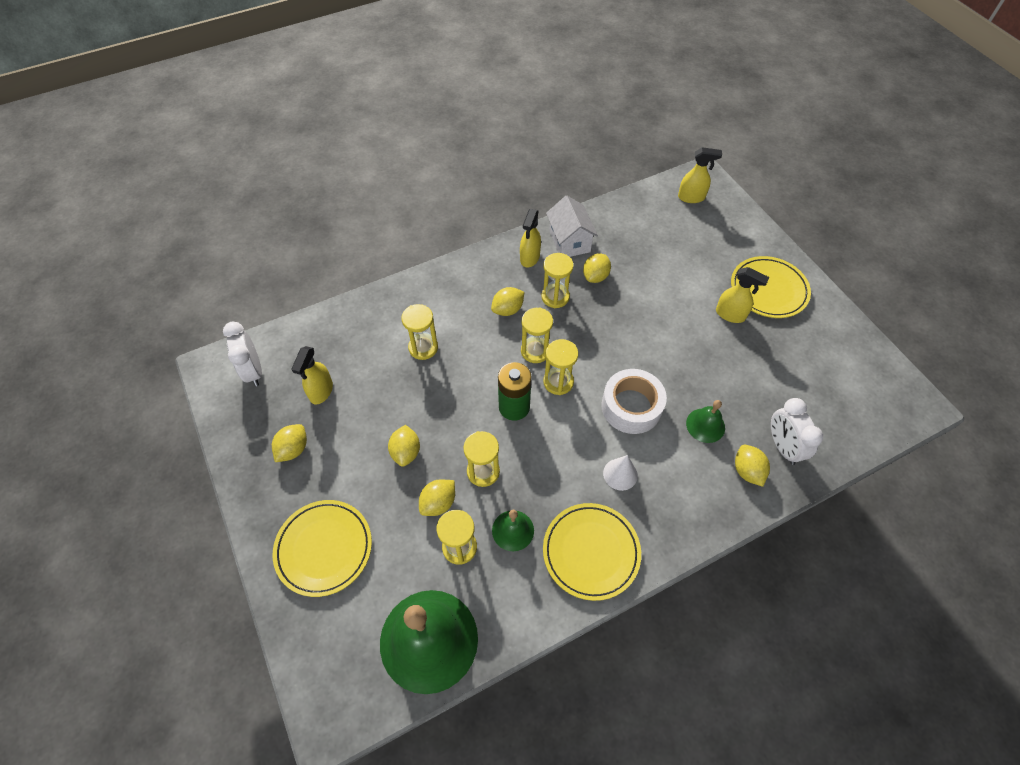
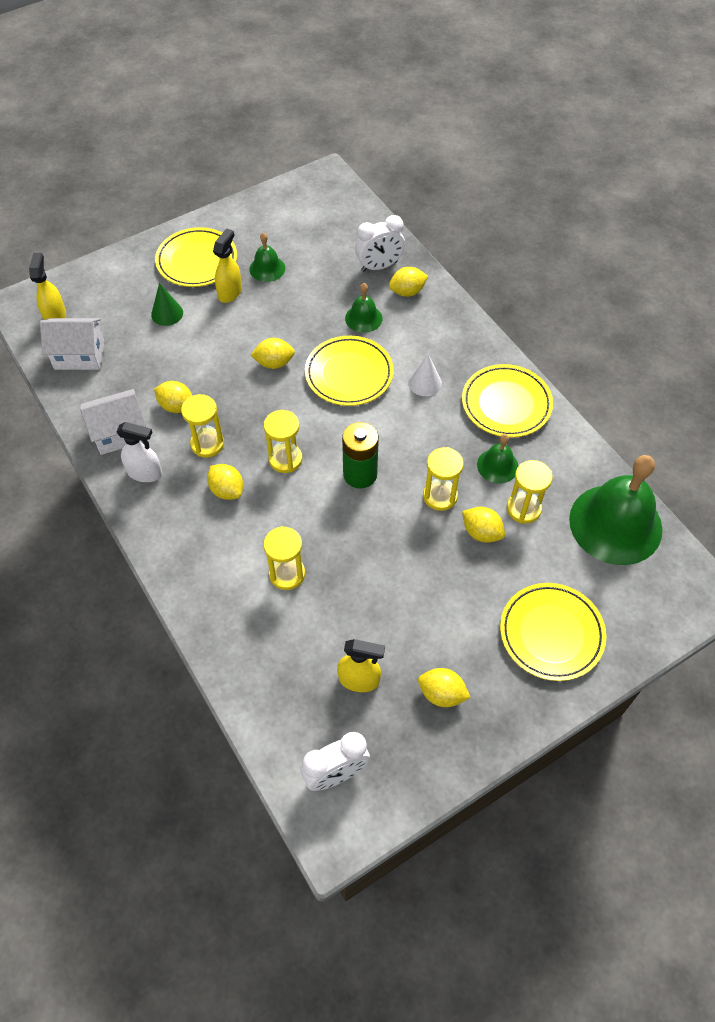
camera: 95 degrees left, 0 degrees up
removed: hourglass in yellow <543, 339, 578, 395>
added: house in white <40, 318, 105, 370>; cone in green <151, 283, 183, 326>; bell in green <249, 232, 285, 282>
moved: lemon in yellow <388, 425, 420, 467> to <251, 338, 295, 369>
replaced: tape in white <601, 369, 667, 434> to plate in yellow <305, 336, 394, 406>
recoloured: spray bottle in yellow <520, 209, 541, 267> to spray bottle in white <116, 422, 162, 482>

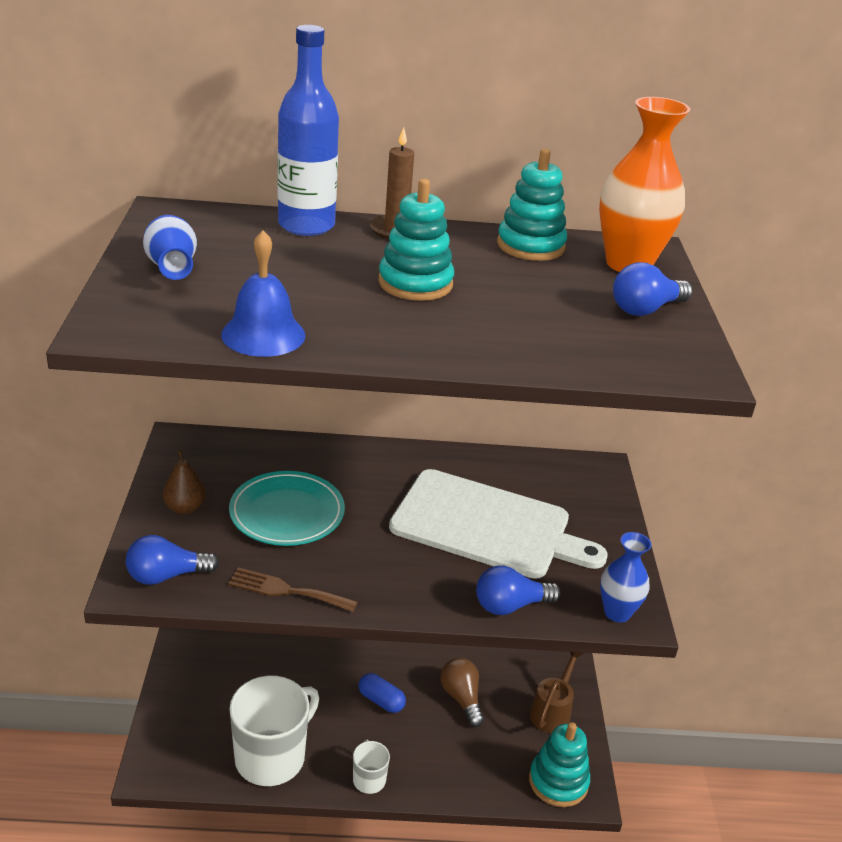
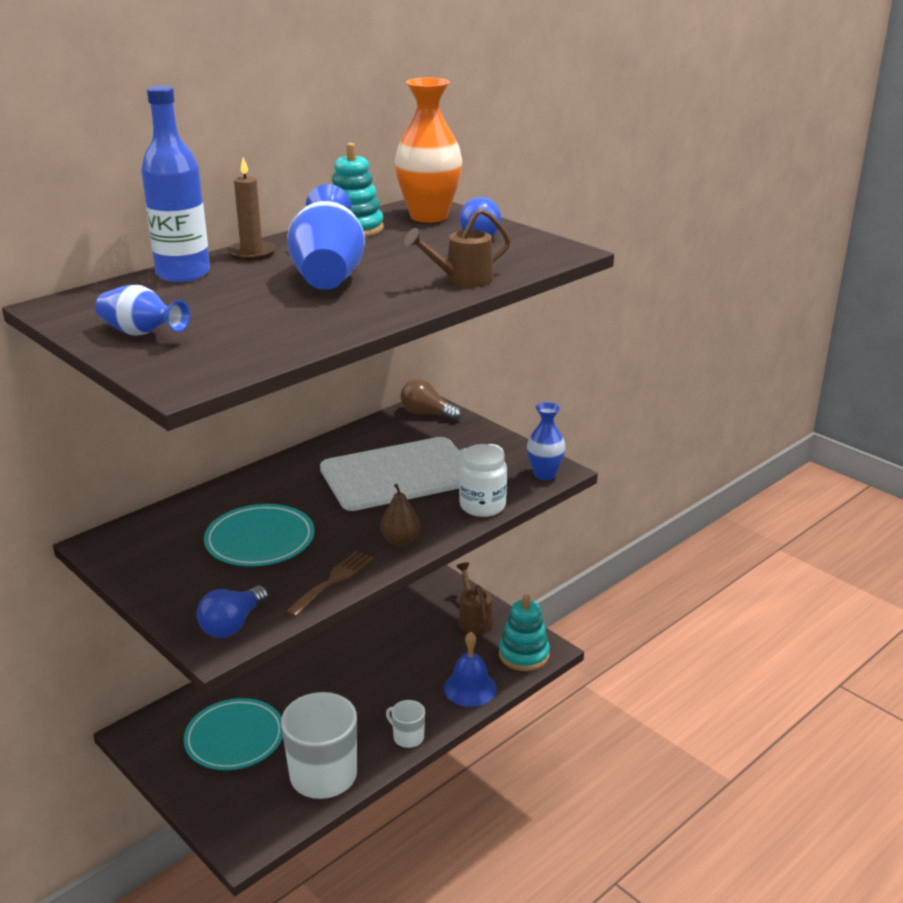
camera: 40 degrees left, 5 degrees down
removed: capsule in blue <359, 673, 406, 713>
added: plate in turquoise <184, 698, 283, 770>; watering can in brown <404, 208, 511, 287>
moved: pear in brown <163, 450, 206, 514> to <380, 484, 420, 546>; bell in blue <221, 230, 305, 357> to <444, 632, 496, 707>; light bulb in brown <441, 658, 484, 727> to <400, 379, 461, 421>
replaced: stacking toy in turquoise <379, 179, 454, 301> to vase in blue <287, 184, 365, 290>; light bulb in blue <476, 566, 561, 615> to jar in white <459, 444, 507, 517>
turned: fork in brown <228, 567, 358, 612> = <285, 551, 374, 617> 150 degrees clockwise

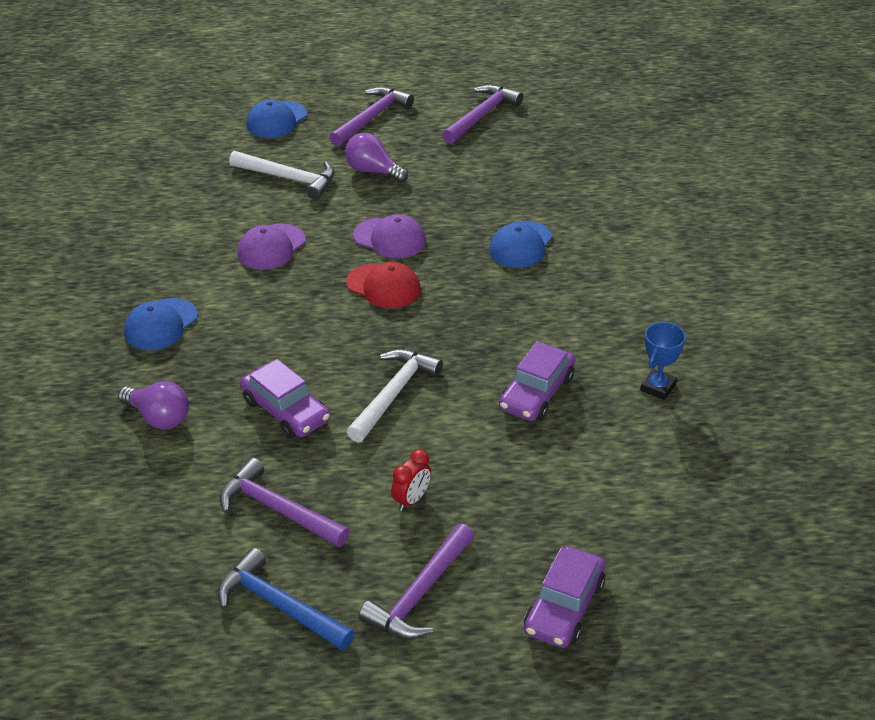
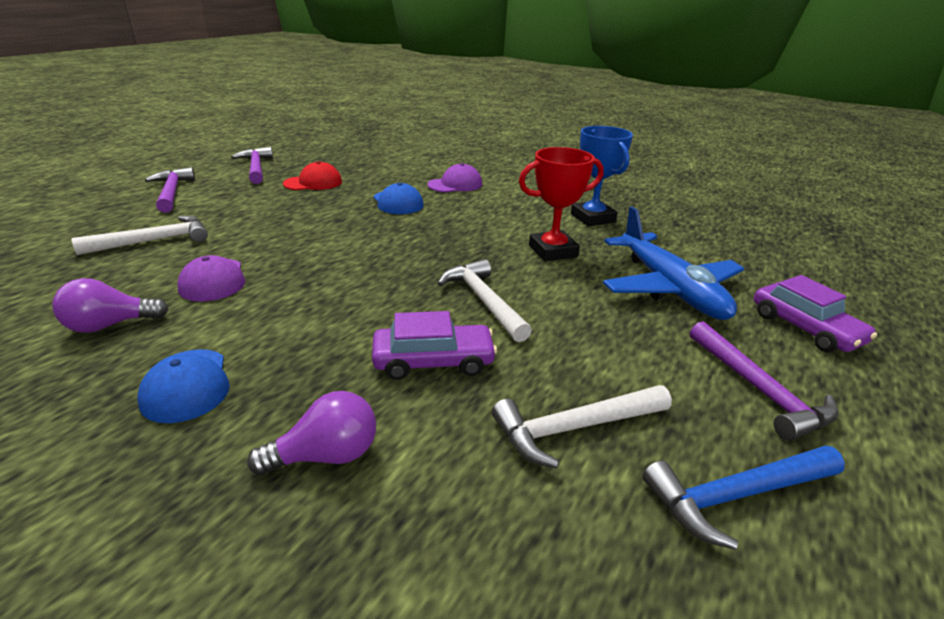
camera: 55 degrees left, 10 degrees down
removed: cap in blue <246, 100, 307, 138>; clock in red <391, 449, 431, 511>
added: plane in blue <603, 207, 744, 320>
moved: light bulb in purple <345, 133, 408, 183> to <52, 278, 169, 333>; cap in red <346, 262, 421, 309> to <283, 161, 342, 190>; cap in purple <353, 215, 426, 259> to <428, 163, 482, 192>
replaced: car in purple <499, 341, 575, 421> to trophy in red <519, 147, 604, 261>
recoloured: hammer in purple <220, 458, 350, 547> to hammer in white <492, 385, 672, 468>
resized: trophy in blue <640, 322, 686, 400> = <571, 126, 633, 226> x1.61

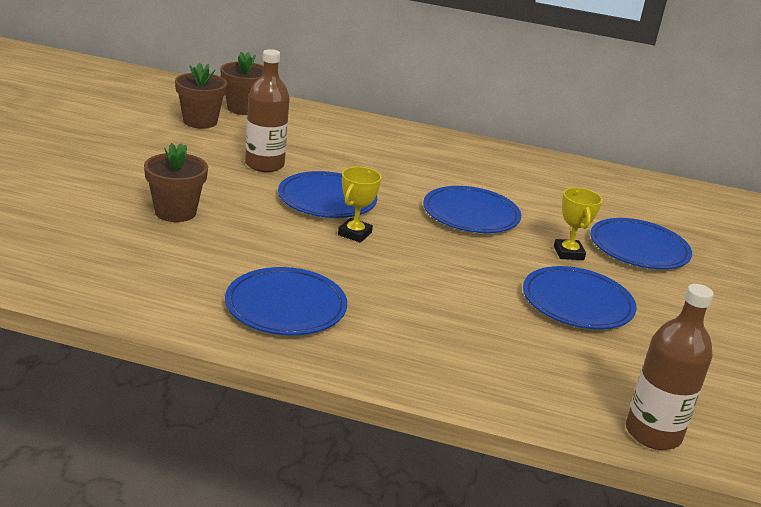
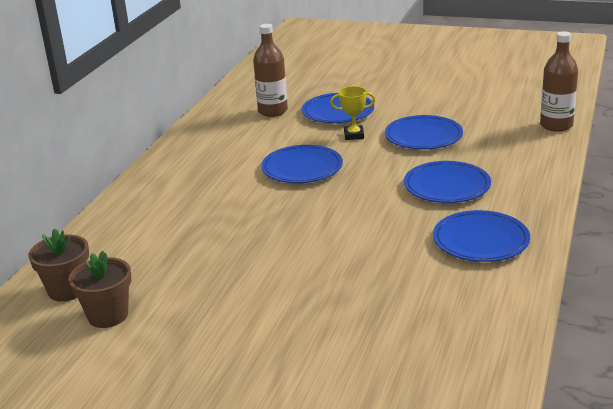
camera: 80 degrees left, 0 degrees up
removed: flower pot in brown <144, 143, 208, 222>; trophy in yellow <338, 167, 382, 243>
moved: bottle in brown <245, 49, 289, 172> to <253, 24, 288, 117>; plate in blue <278, 171, 377, 218> to <404, 161, 491, 203>

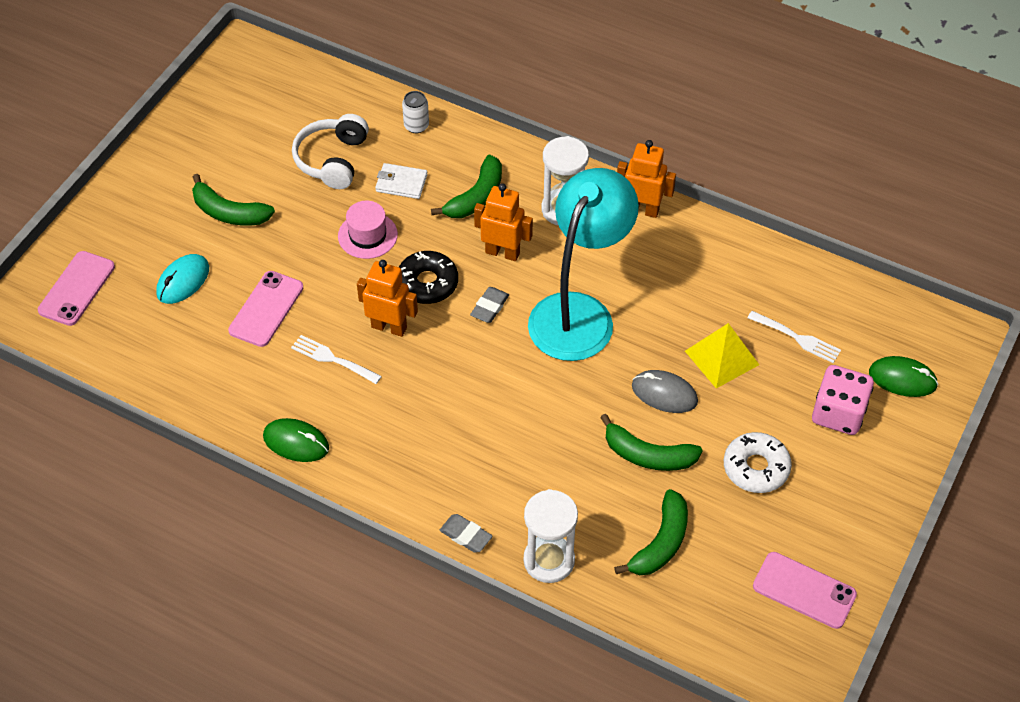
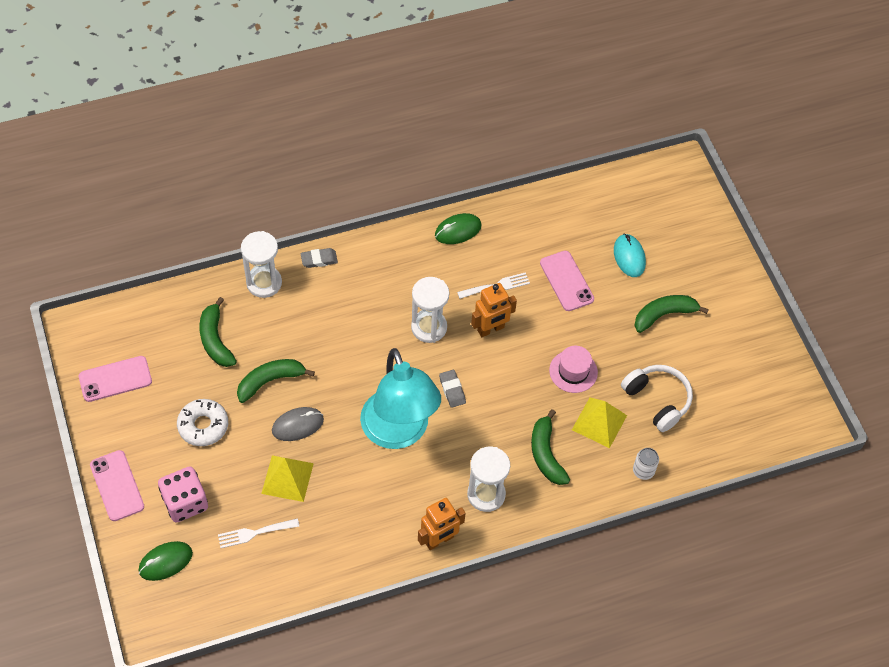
camera: 130 degrees right, 5 degrees up
removed: donut in black <399, 251, 458, 304>; robot in orange <474, 183, 533, 261>
added: hourglass in white <411, 277, 449, 343>
moved: phone in pink <38, 251, 115, 326> to <90, 450, 144, 521>
replaced: wallet in white <375, 163, 428, 199> to pyramid in yellow <572, 398, 627, 448>

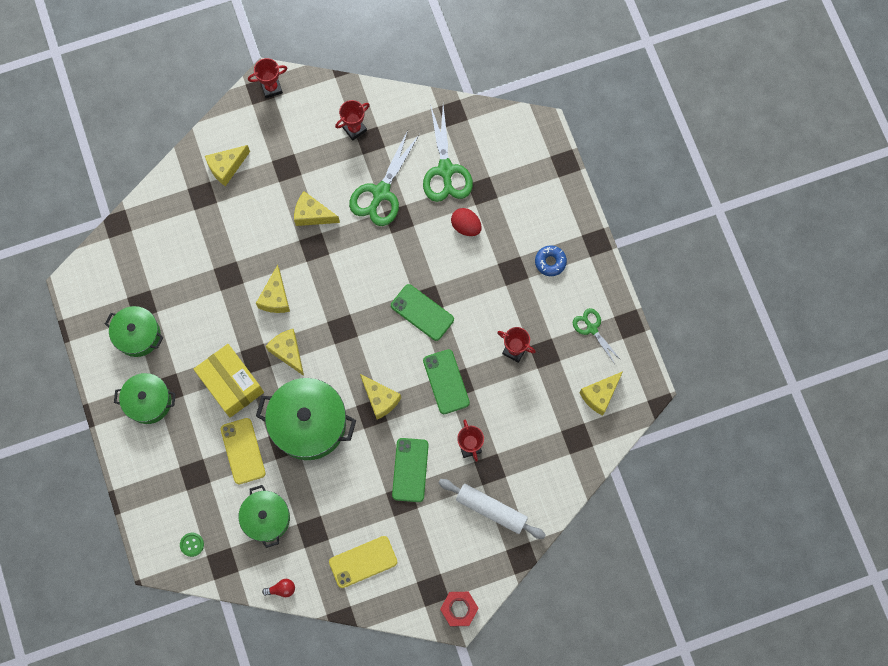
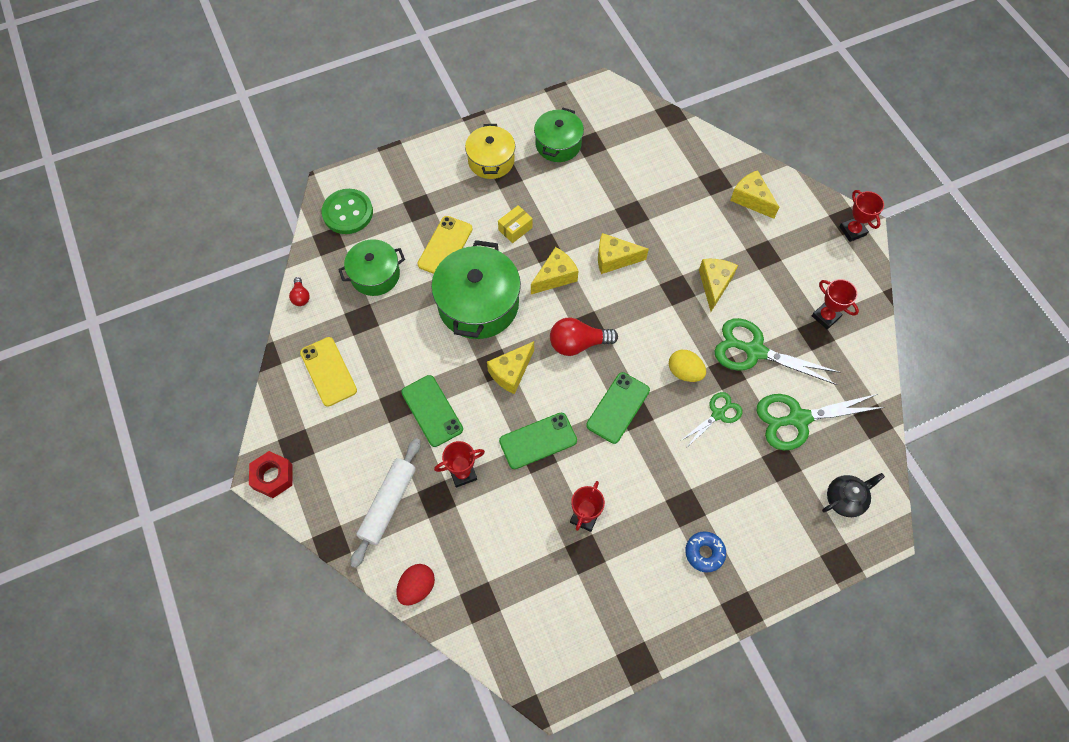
camera: 85 degrees right, 10 degrees down
removed: cheese in yellow <579, 371, 623, 416>
added: light bulb in red <550, 318, 618, 356>; egg in yellow <669, 350, 706, 382>; teapot in black <822, 473, 885, 517>
moved: egg in red <451, 208, 482, 236> to <396, 564, 435, 606>; scissors in green <573, 308, 621, 364> to <682, 392, 743, 447>
recoloured: pot in green <114, 373, 176, 424> to pot in yellow <465, 124, 515, 179>
turned: phone in yellow <221, 418, 266, 484> = <417, 216, 473, 274> 45 degrees counterclockwise; phone in green <392, 438, 429, 502> = <401, 375, 463, 447> 60 degrees clockwise
resized: button in green <180, 533, 204, 557> = <322, 189, 373, 234> x2.08; box in yellow <194, 344, 264, 417> = <498, 205, 533, 243> x0.48

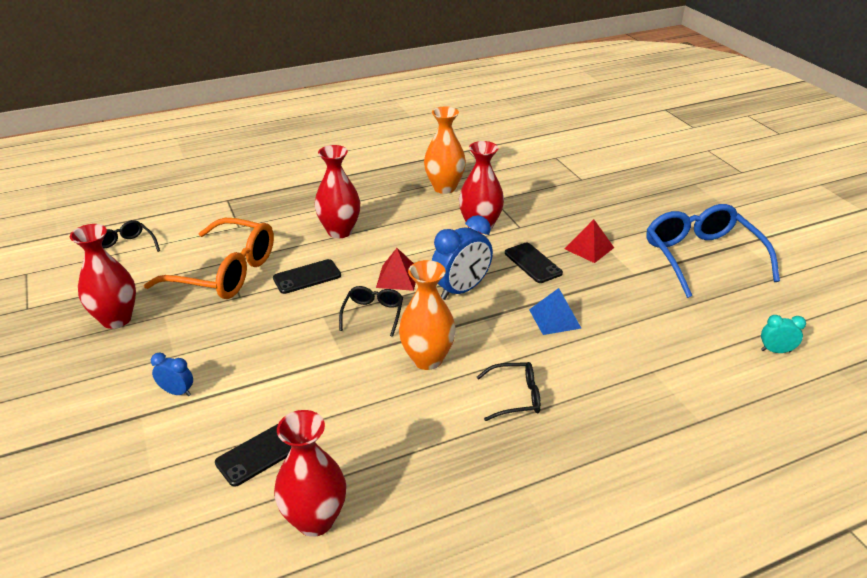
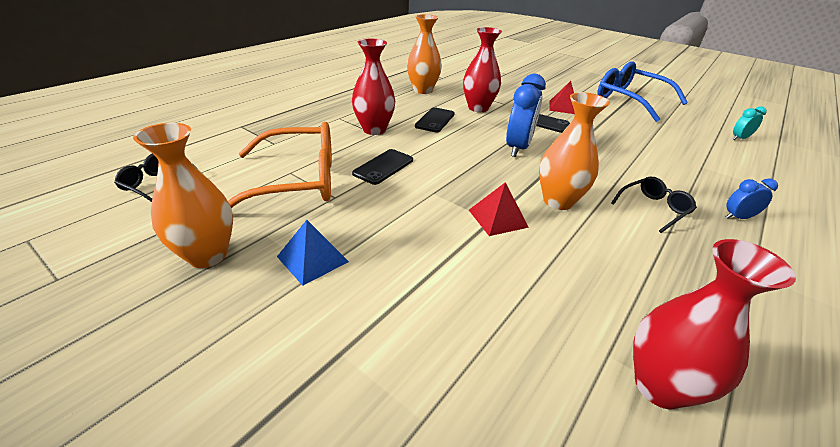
camera: 30 degrees left, 0 degrees up
removed: glasses in black <339, 286, 403, 337>
moved: clock in blue <151, 353, 193, 396> to <726, 178, 778, 219>; phone in black <215, 423, 292, 487> to <415, 107, 455, 133>; pyramid in red <376, 248, 416, 291> to <469, 182, 529, 236>; pyramid in blue <529, 288, 582, 335> to <277, 220, 349, 286>
recoloured: vase in red <70, 224, 136, 329> to vase in orange <133, 123, 233, 268>

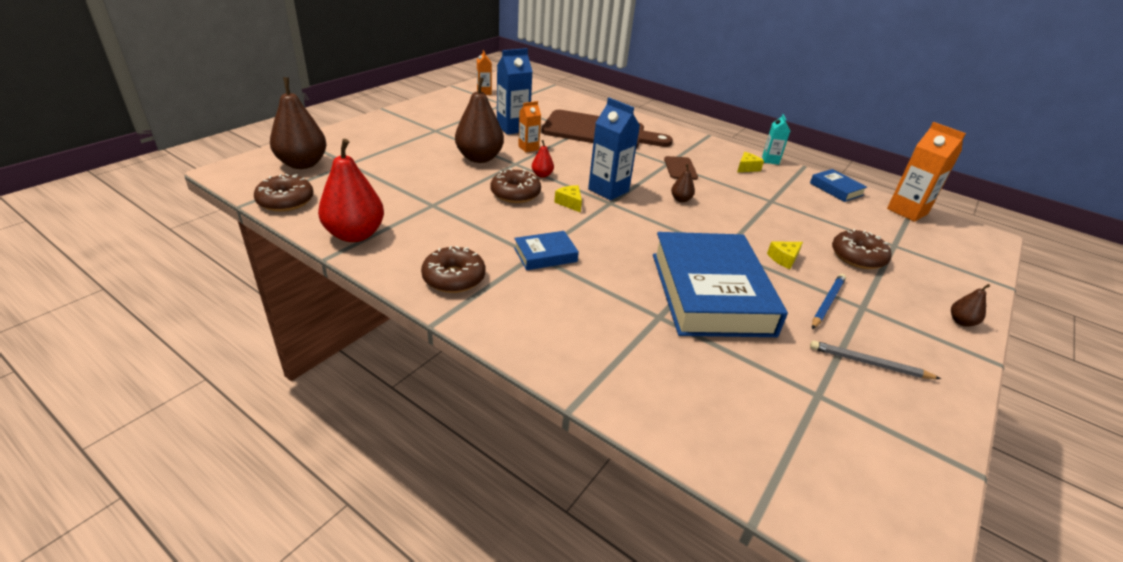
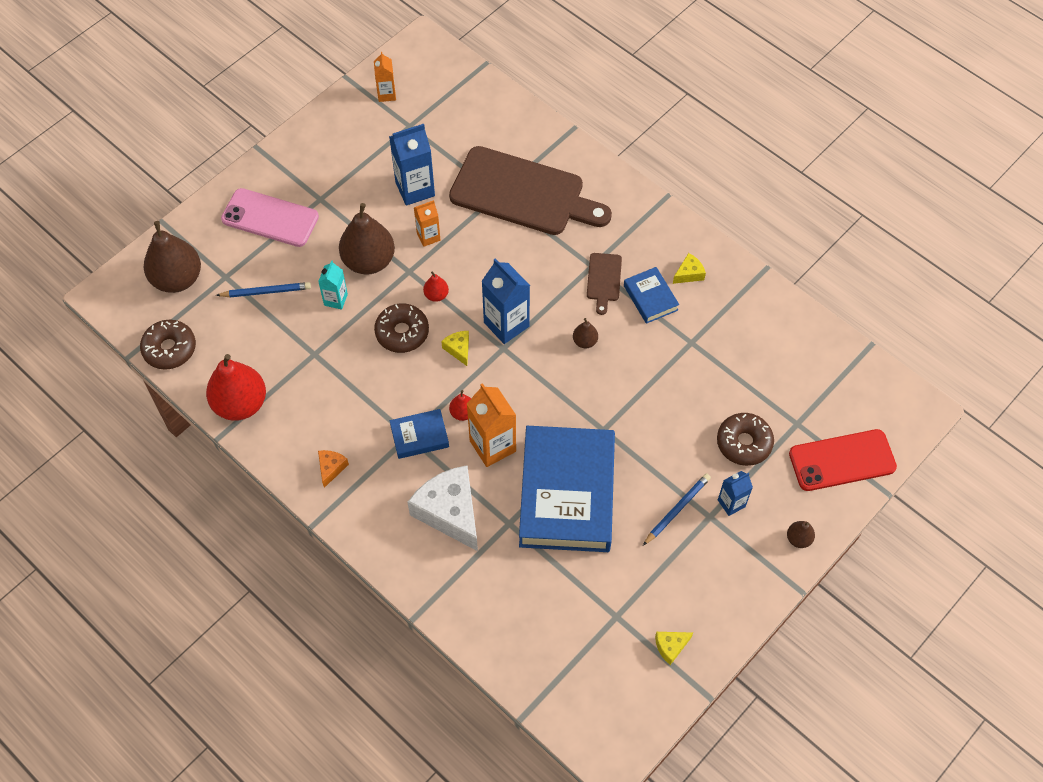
camera: 10 degrees right, 25 degrees up
removed: pencil in grey <810, 341, 941, 379>
added: pencil in blue <216, 282, 311, 298>; phone in pink <221, 188, 319, 247>; cheese in white <407, 465, 478, 551>; pear in red <449, 390, 471, 421>; carton in blue <718, 471, 753, 516>; phone in red <789, 429, 897, 491>
moved: carton in turquoise <762, 114, 790, 165> to <318, 260, 348, 310>; cheese in yellow <767, 242, 803, 269> to <655, 632, 693, 665>; book in blue <810, 169, 867, 202> to <624, 267, 679, 324>; carton in orange <887, 122, 966, 222> to <467, 383, 516, 467>
replaced: donut in brown <421, 246, 485, 293> to cheese in orange <318, 450, 349, 488>

